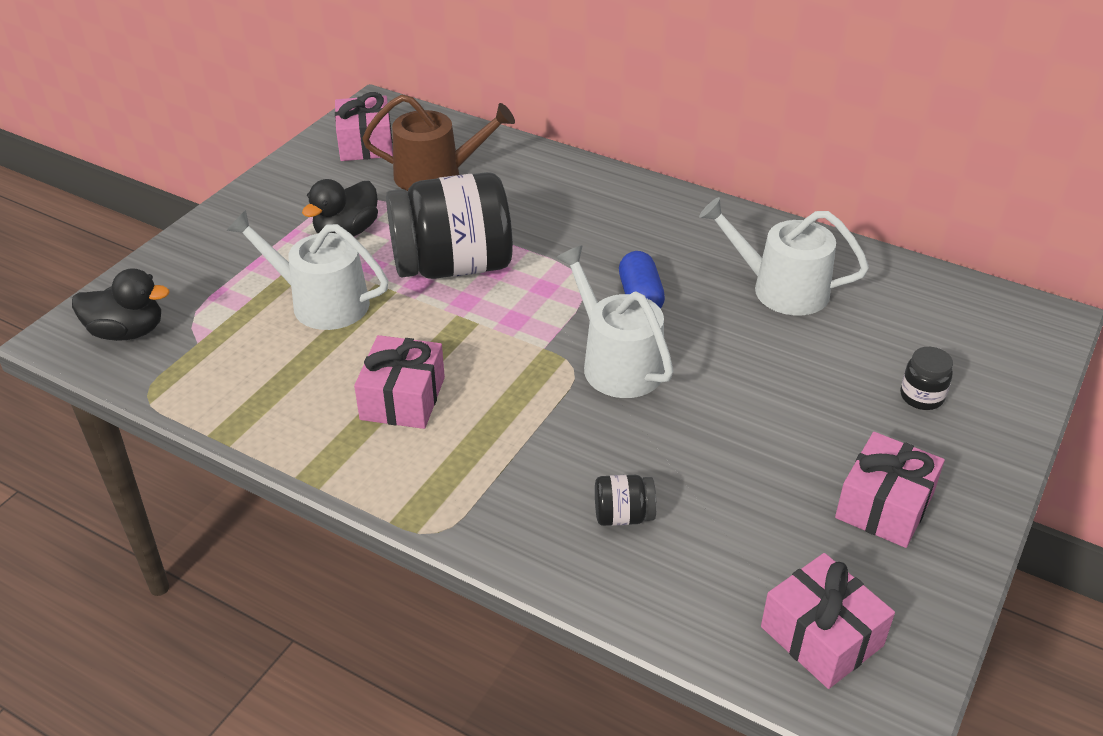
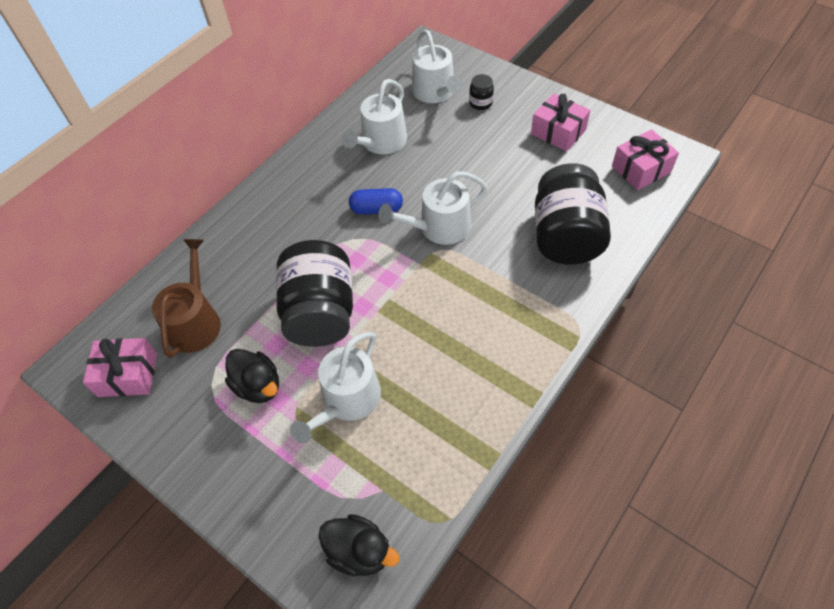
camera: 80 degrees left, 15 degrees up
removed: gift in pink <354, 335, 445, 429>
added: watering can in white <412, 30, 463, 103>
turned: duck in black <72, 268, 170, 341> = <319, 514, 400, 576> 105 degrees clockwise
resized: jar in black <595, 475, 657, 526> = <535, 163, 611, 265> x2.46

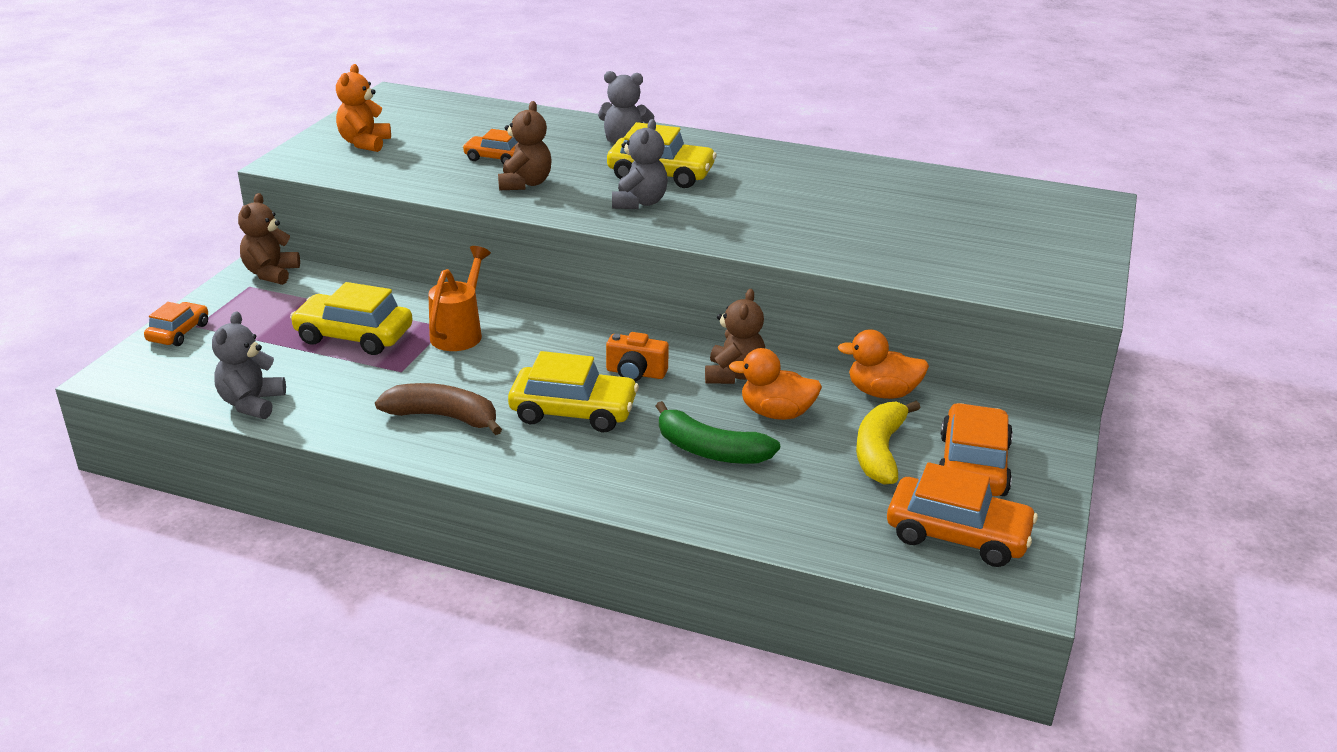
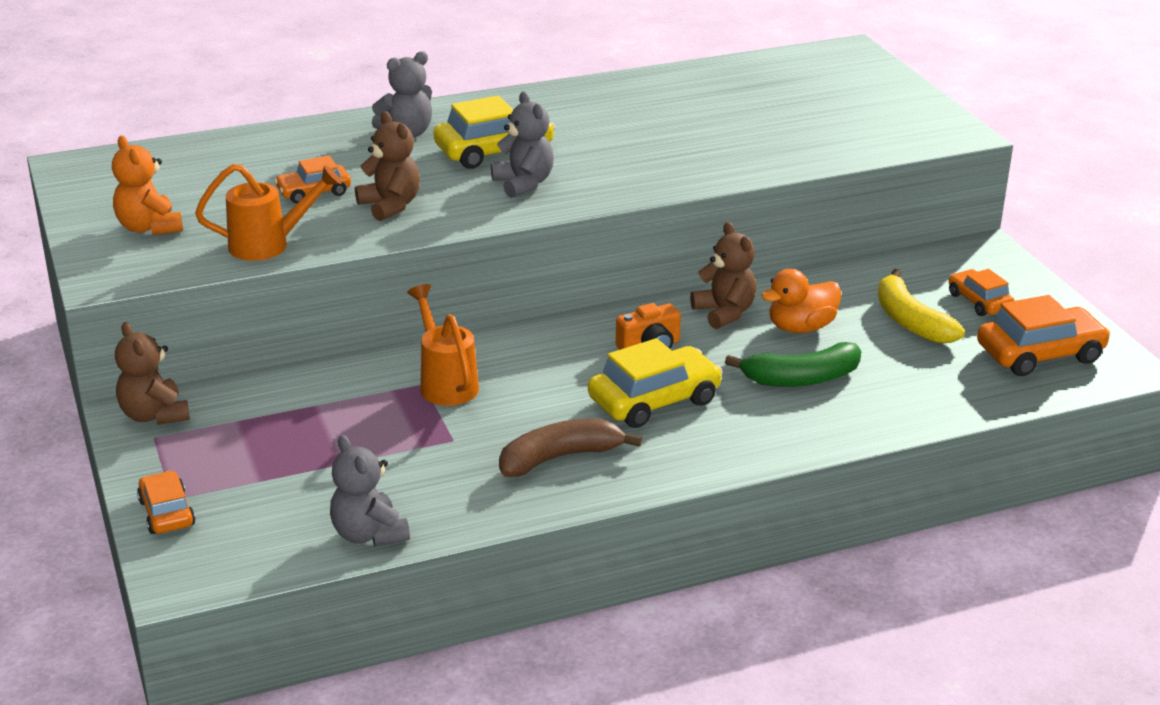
camera: 40 degrees left, 0 degrees up
removed: car in yellow <290, 282, 413, 355>; duck in orange <837, 329, 929, 399>
added: watering can in orange <195, 164, 342, 261>
resized: car in orange <938, 403, 1013, 496> = <949, 269, 1015, 316> x0.60

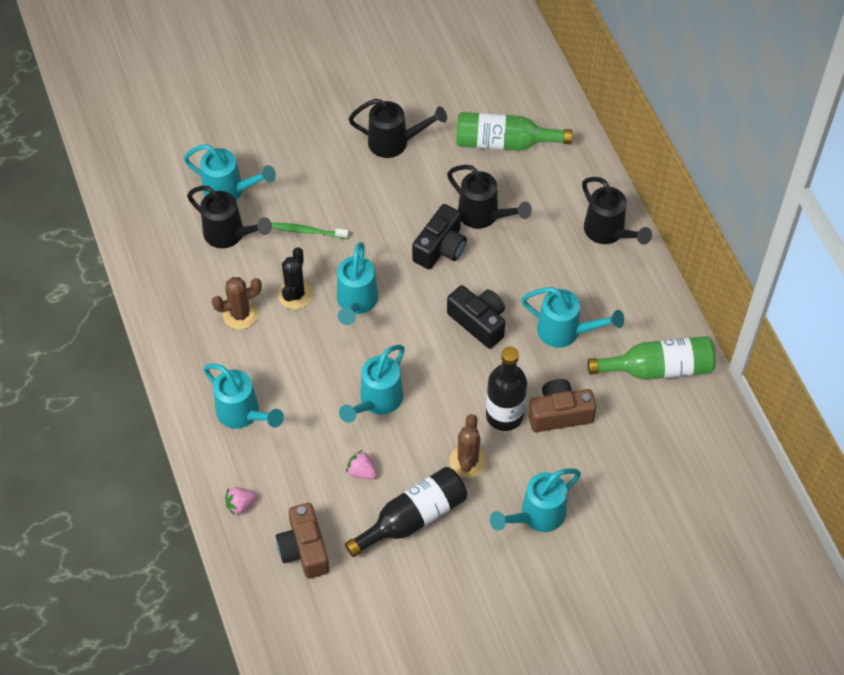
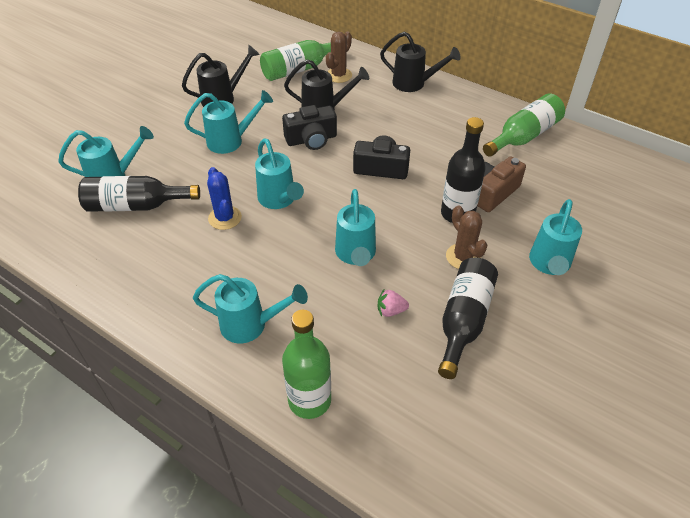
camera: 35 degrees left, 10 degrees down
removed: toothbrush in green <272, 223, 349, 239>; camera in brown <276, 503, 329, 579>
moved: cactus in brown <212, 277, 262, 329> to <326, 31, 352, 83>; watering can in turquoise <521, 287, 624, 348> to <184, 90, 273, 154>
replaced: watering can in black <187, 186, 272, 248> to bottle in black <78, 176, 200, 212>; strawberry in pink <225, 487, 257, 516> to bottle in green <282, 310, 331, 419>
recoloured: cactus in black <278, 247, 313, 309> to cactus in blue <207, 167, 242, 230>
turned: camera in black <412, 204, 467, 269> = <282, 105, 337, 150> 75 degrees clockwise

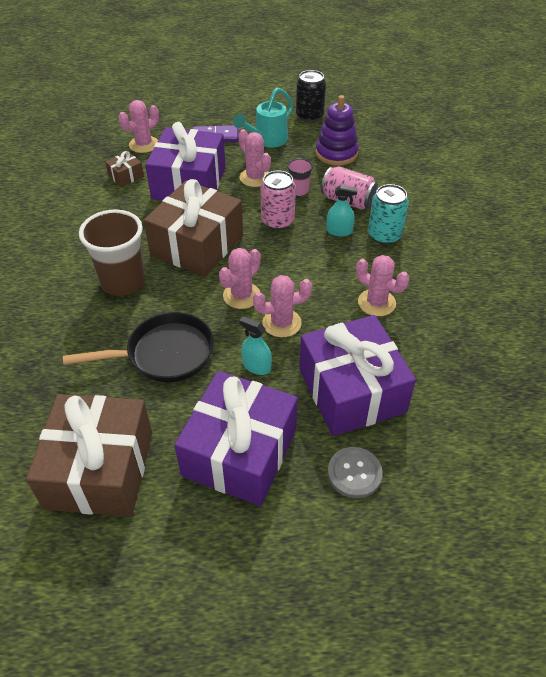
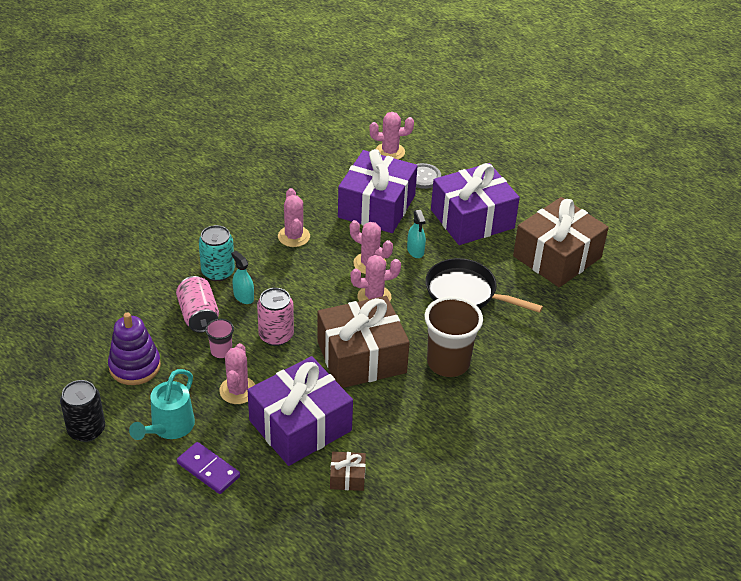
camera: 140 degrees left, 5 degrees down
moved: cactus in pink <118, 100, 159, 153> to <370, 112, 414, 160>
turned: watering can in turquoise <233, 88, 293, 148> = <129, 369, 195, 440> 120 degrees clockwise

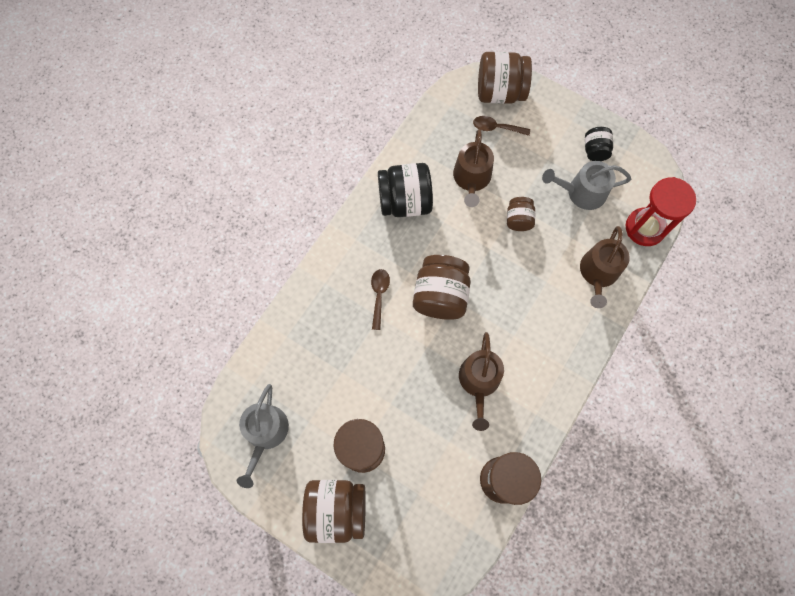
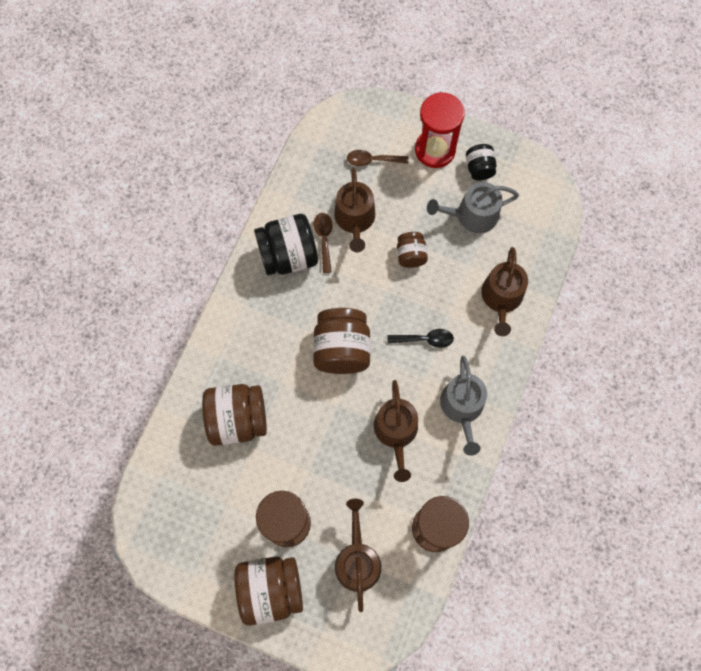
camera: 10 degrees left, 0 degrees up
added: watering can in brown <335, 499, 381, 612>; spoon in black <388, 329, 454, 348>
moved: watering can in grey <237, 384, 289, 488> to <440, 356, 487, 456>; spoon in brown <371, 269, 390, 330> to <314, 213, 333, 273>; jar in brown <478, 52, 532, 104> to <202, 384, 267, 446>; hourglass in red <625, 177, 696, 246> to <415, 92, 465, 168>

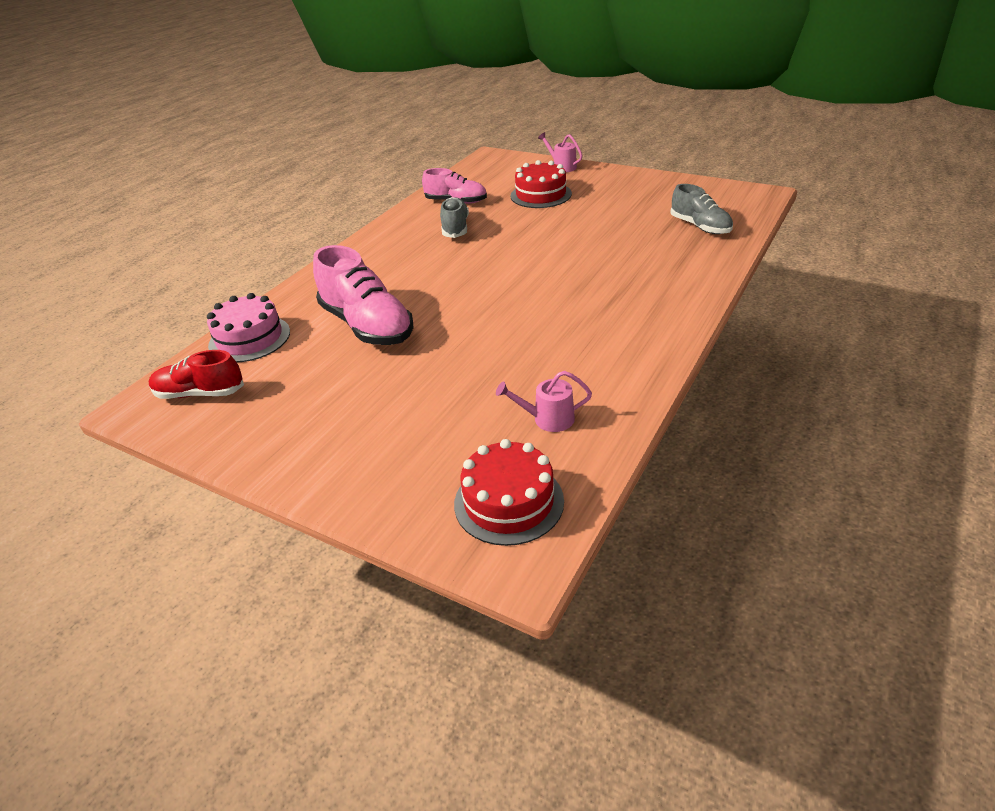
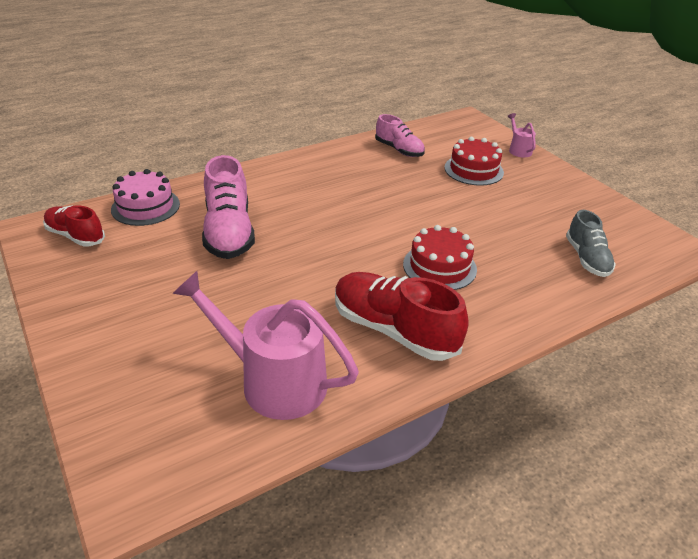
camera: 25 degrees right, 0 degrees up
removed: shoe in grey <440, 197, 469, 238>
added: shoe in red <335, 272, 469, 361>
moved: cake in red <454, 439, 564, 546> to <403, 225, 477, 290>
resized: watering can in pink <496, 371, 592, 432> = <172, 271, 359, 420> x2.20

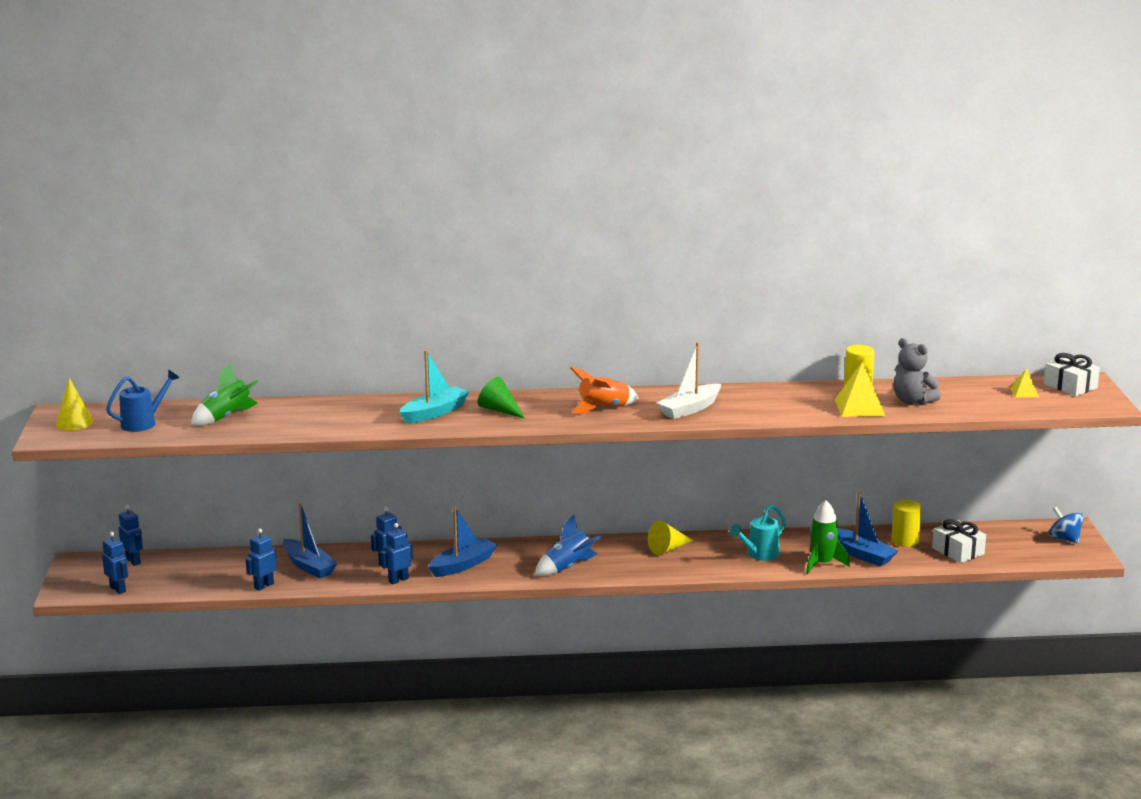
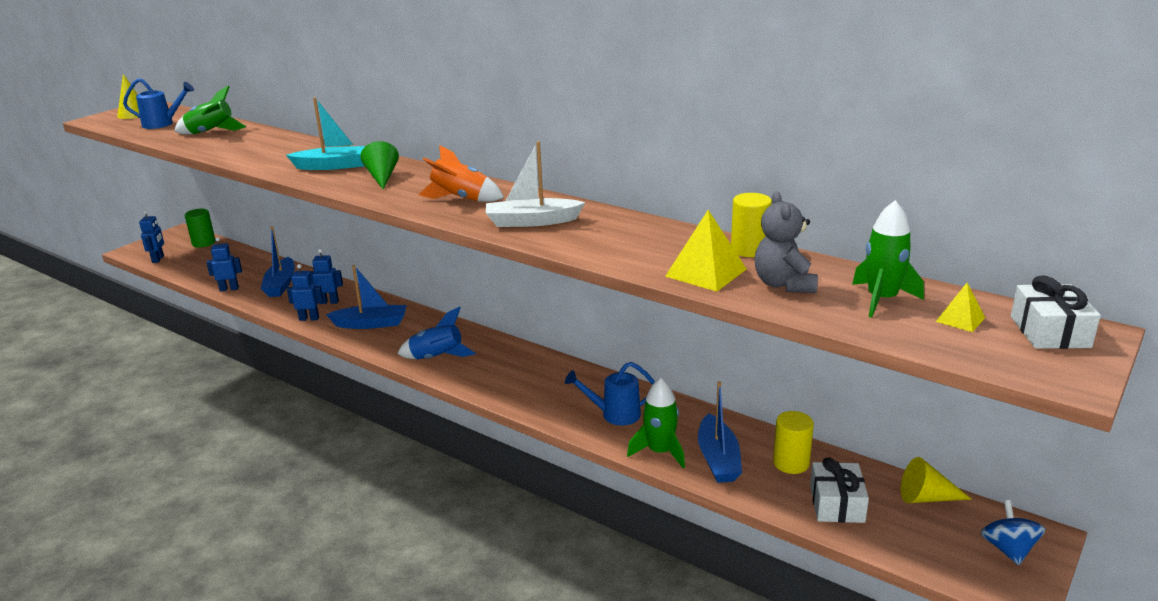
camera: 40 degrees right, 5 degrees up
added: rocket in green <852, 200, 924, 317>
moved: cone in yellow <648, 521, 693, 555> to <901, 457, 971, 503>
replaced: robot in blue <118, 505, 143, 566> to cylinder in green <185, 209, 216, 248>
recoloured: watering can in turquoise <729, 504, 786, 561> to watering can in blue <565, 362, 655, 425>

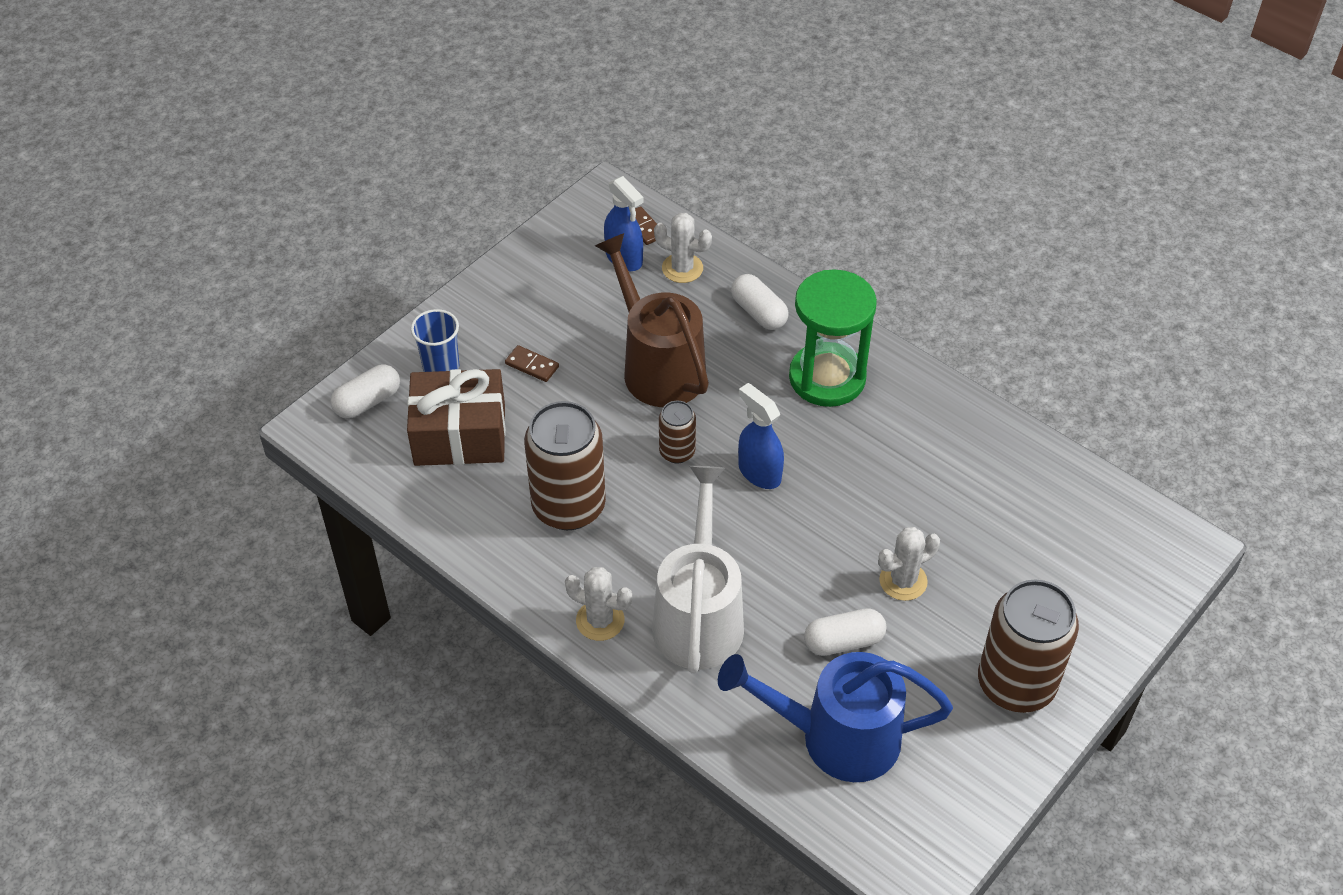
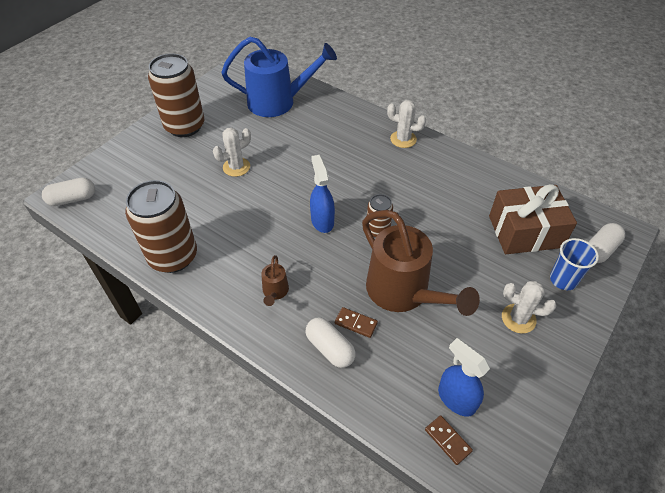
camera: 175 degrees right, 0 degrees up
removed: watering can in white <652, 466, 744, 674>
moved: domino in brown <505, 345, 559, 382> to <335, 307, 378, 338>; can in brown <524, 401, 606, 530> to <125, 180, 197, 273>; cactus in white <654, 213, 712, 283> to <502, 281, 557, 334>; capsule in white <804, 608, 887, 656> to <42, 178, 95, 206>
replaced: hourglass in green <789, 269, 877, 407> to watering can in brown <261, 255, 289, 306>
turned: spray bottle in blue <738, 383, 784, 489> = <310, 155, 335, 233> 150 degrees counterclockwise

